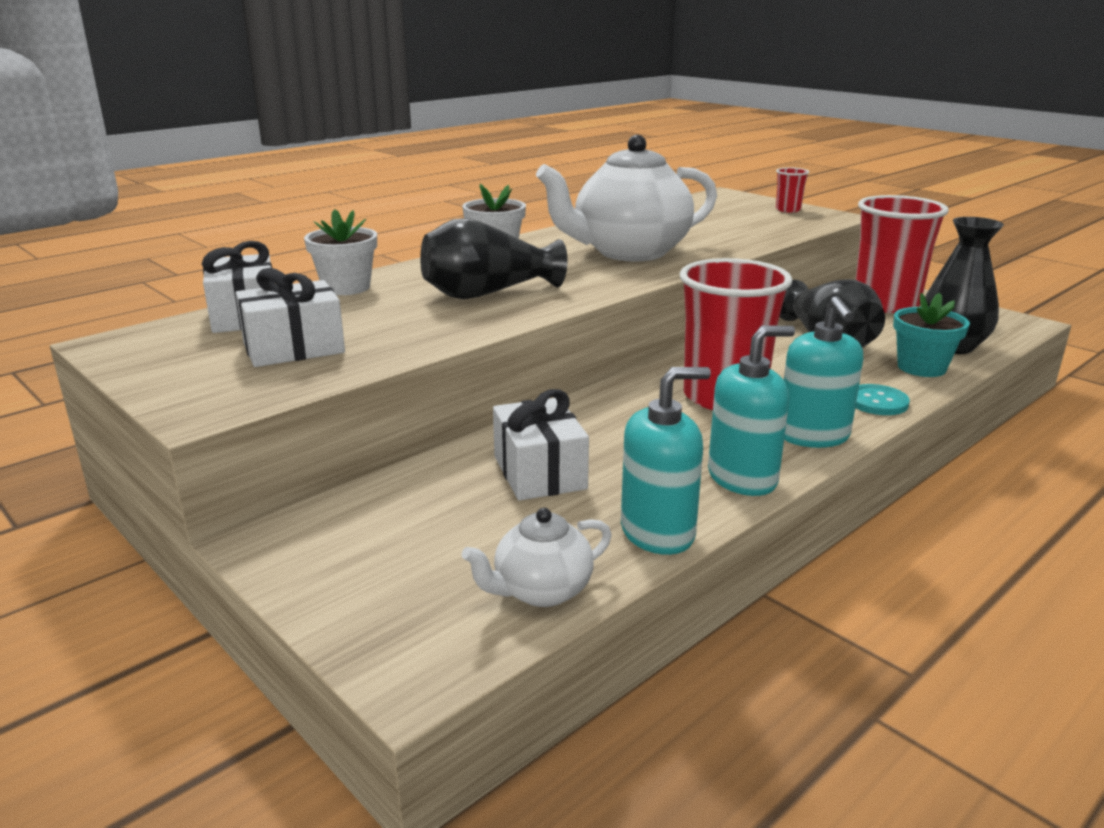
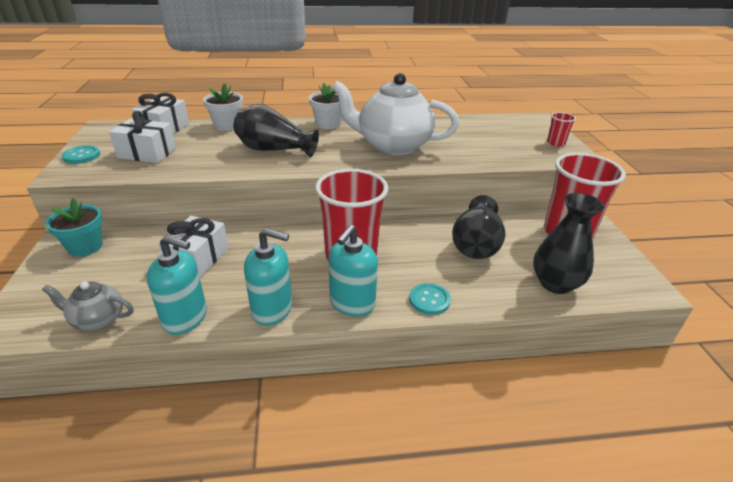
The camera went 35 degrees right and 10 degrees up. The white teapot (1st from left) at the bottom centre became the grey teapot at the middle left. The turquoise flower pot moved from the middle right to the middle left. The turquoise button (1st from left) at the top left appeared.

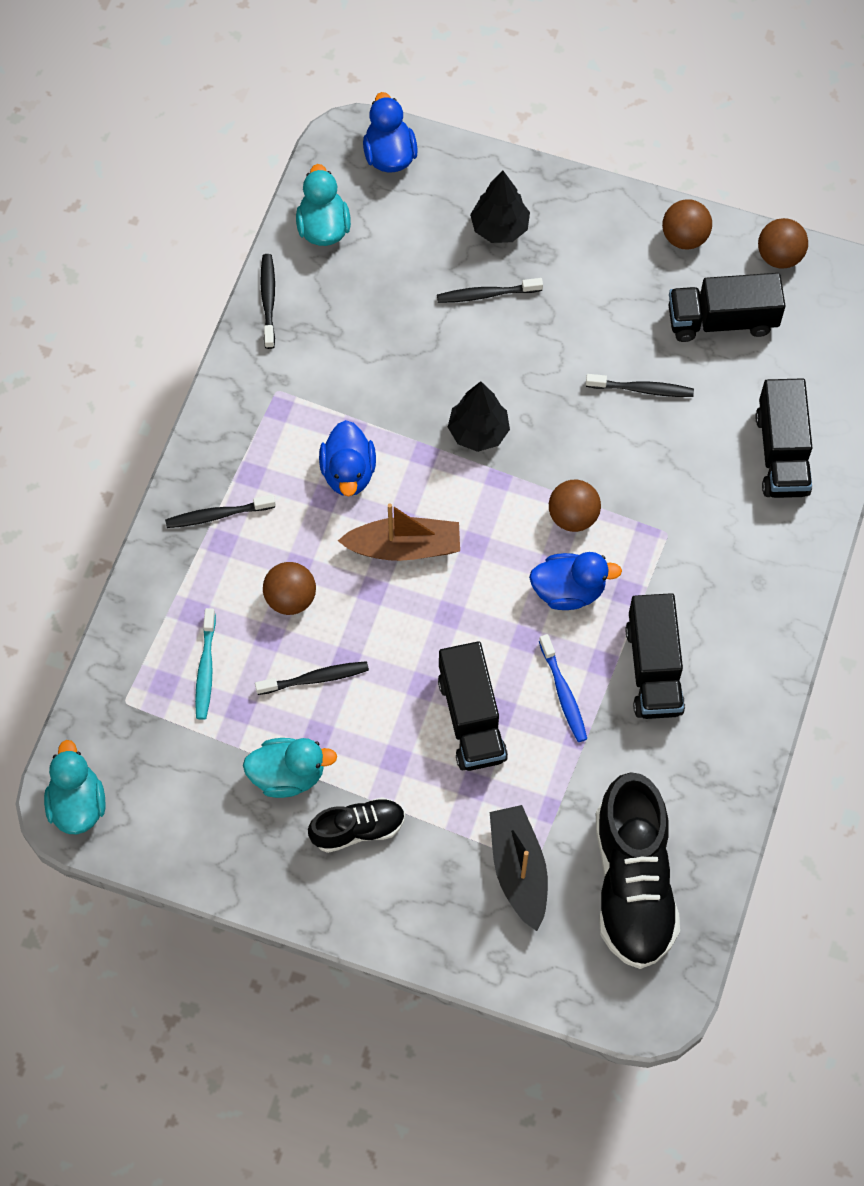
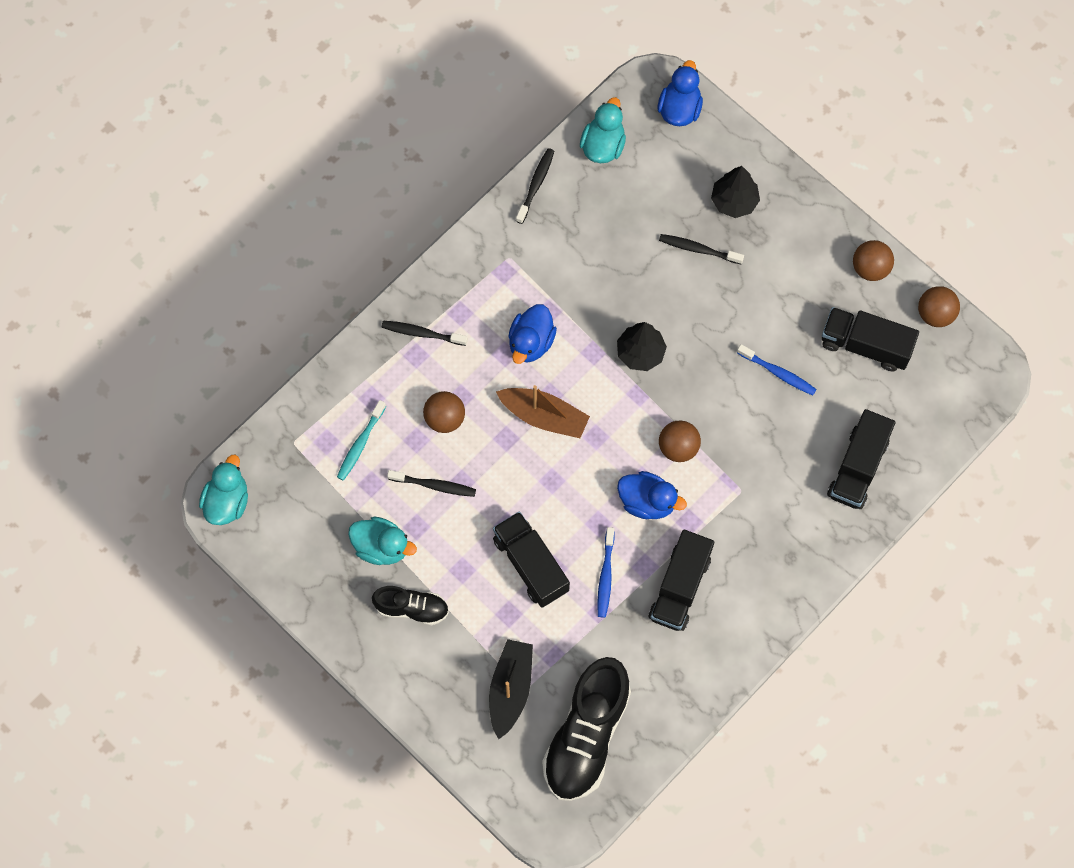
The camera went 25 degrees right and 5 degrees up. The black truck (1st from left) at the centre turned 135 degrees clockwise. The black toothbrush (5th from left) at the top right became the blue toothbrush (2nd from left) at the middle right.

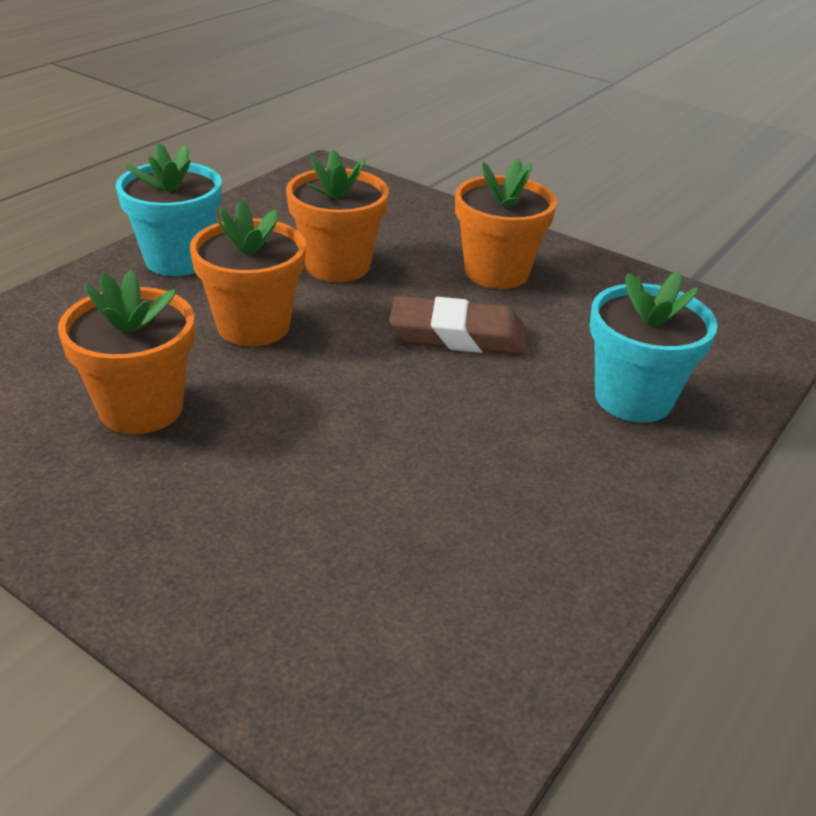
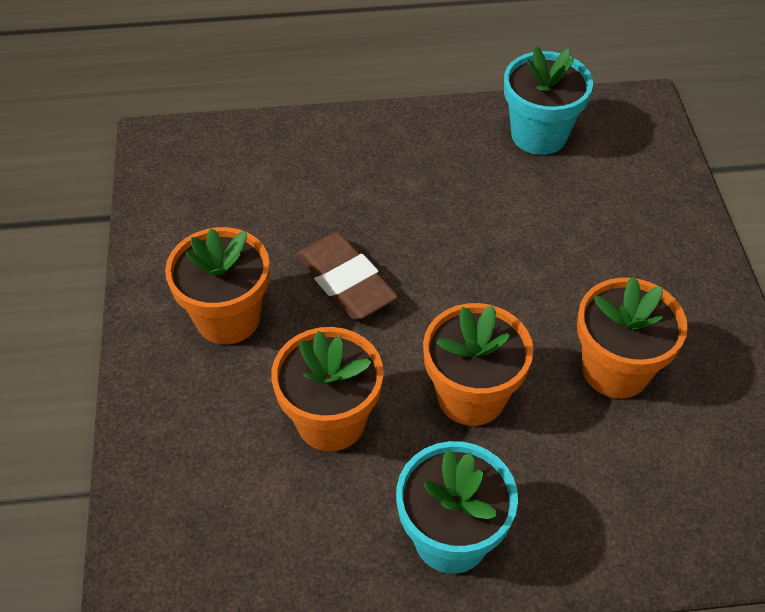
The camera went 130 degrees left and 15 degrees up. The turquoise flower pot (2nd from left) moved from the middle right to the top right.

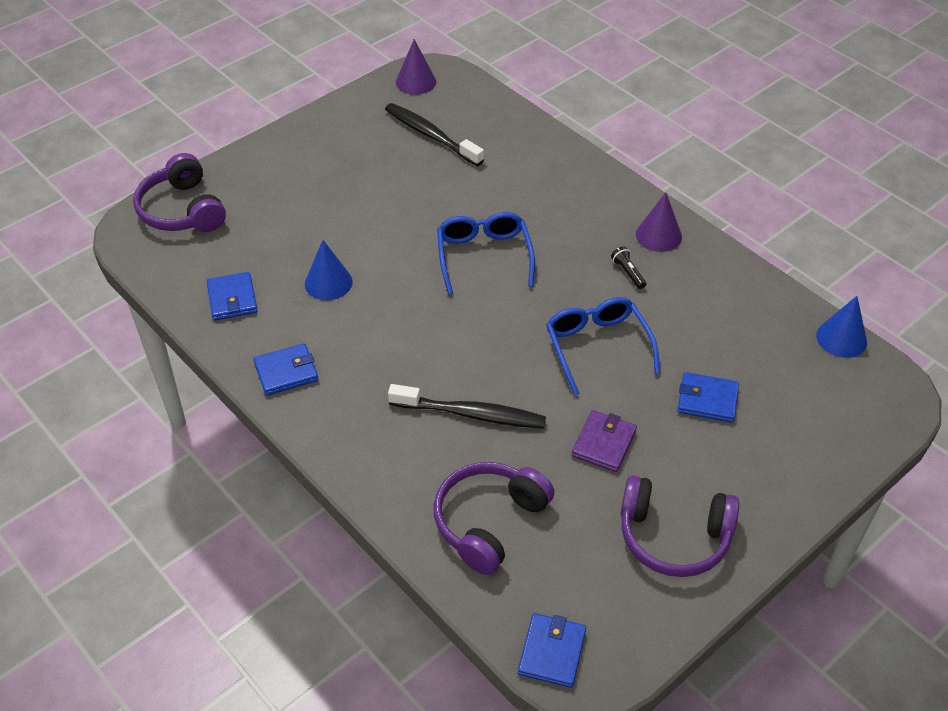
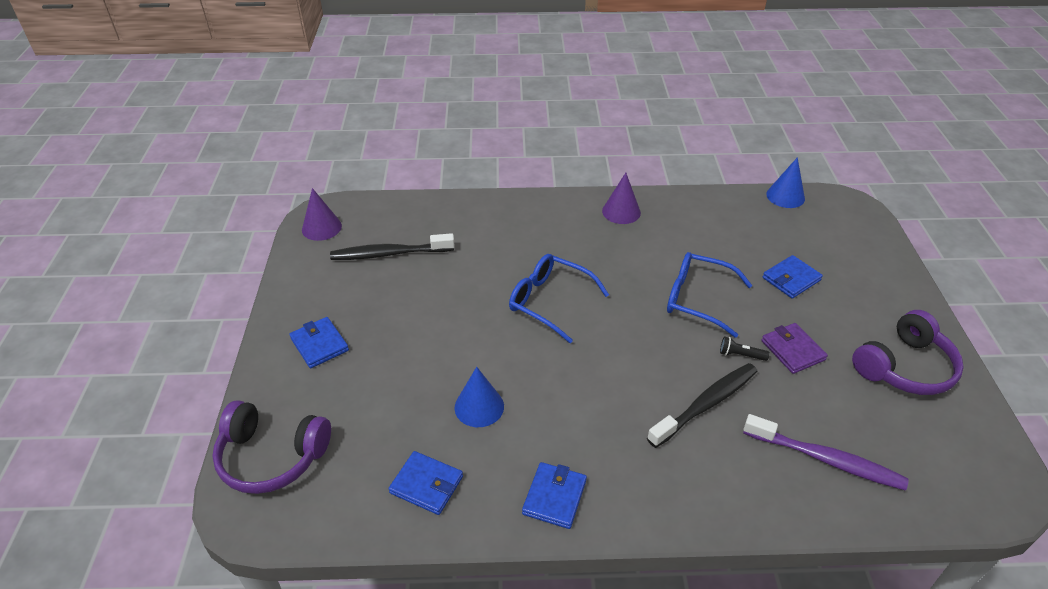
The camera went 50 degrees left and 5 degrees down. The blue wallet (3rd from left in the first image) moved from the bottom centre to the middle left. The black flashlight moved from the centre to the middle right. The purple headphones (2nd from left) at the bottom centre was replaced by the purple toothbrush at the bottom right.

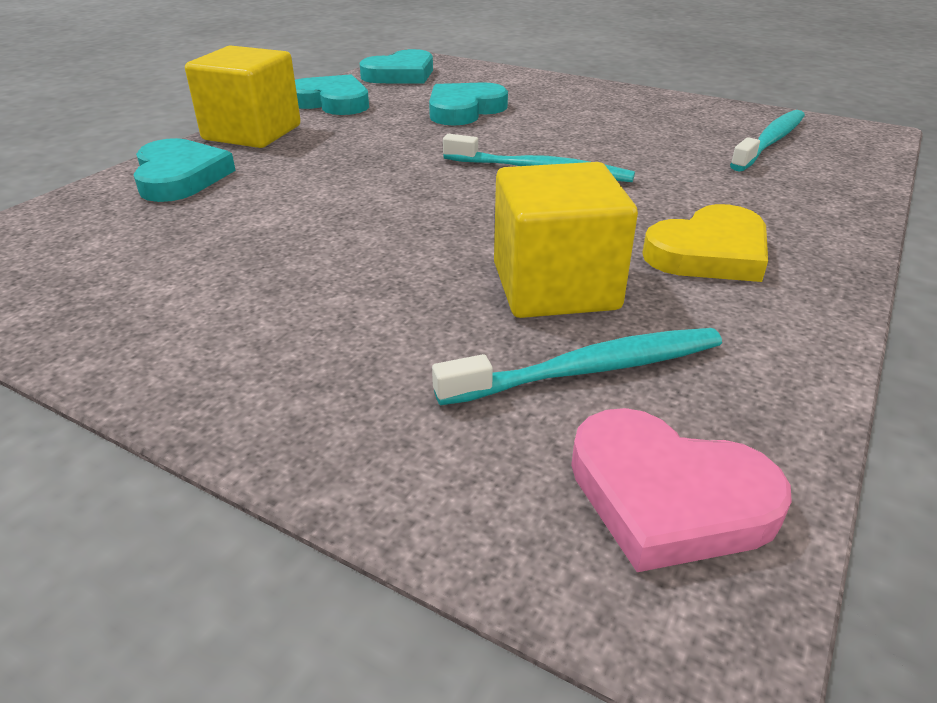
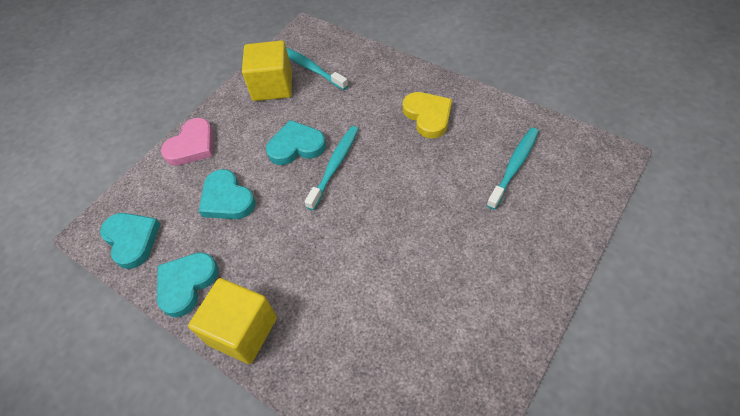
The camera went 80 degrees left and 20 degrees up. The pink heart moved from the bottom right to the middle left. The yellow cube (2nd from left) moved from the centre to the top centre. The turquoise heart (1st from left in the first image) moved from the top left to the centre. The turquoise toothbrush (2nd from left in the first image) at the centre turned 45 degrees clockwise.

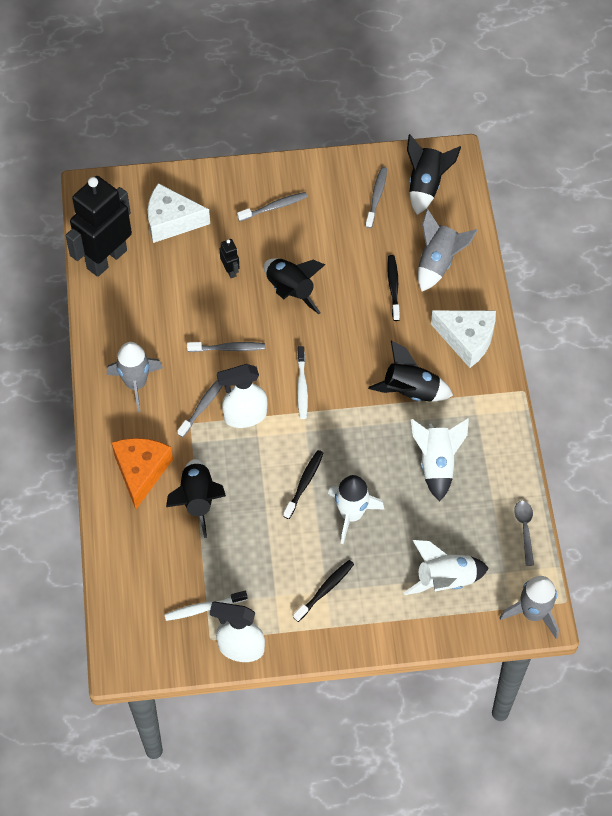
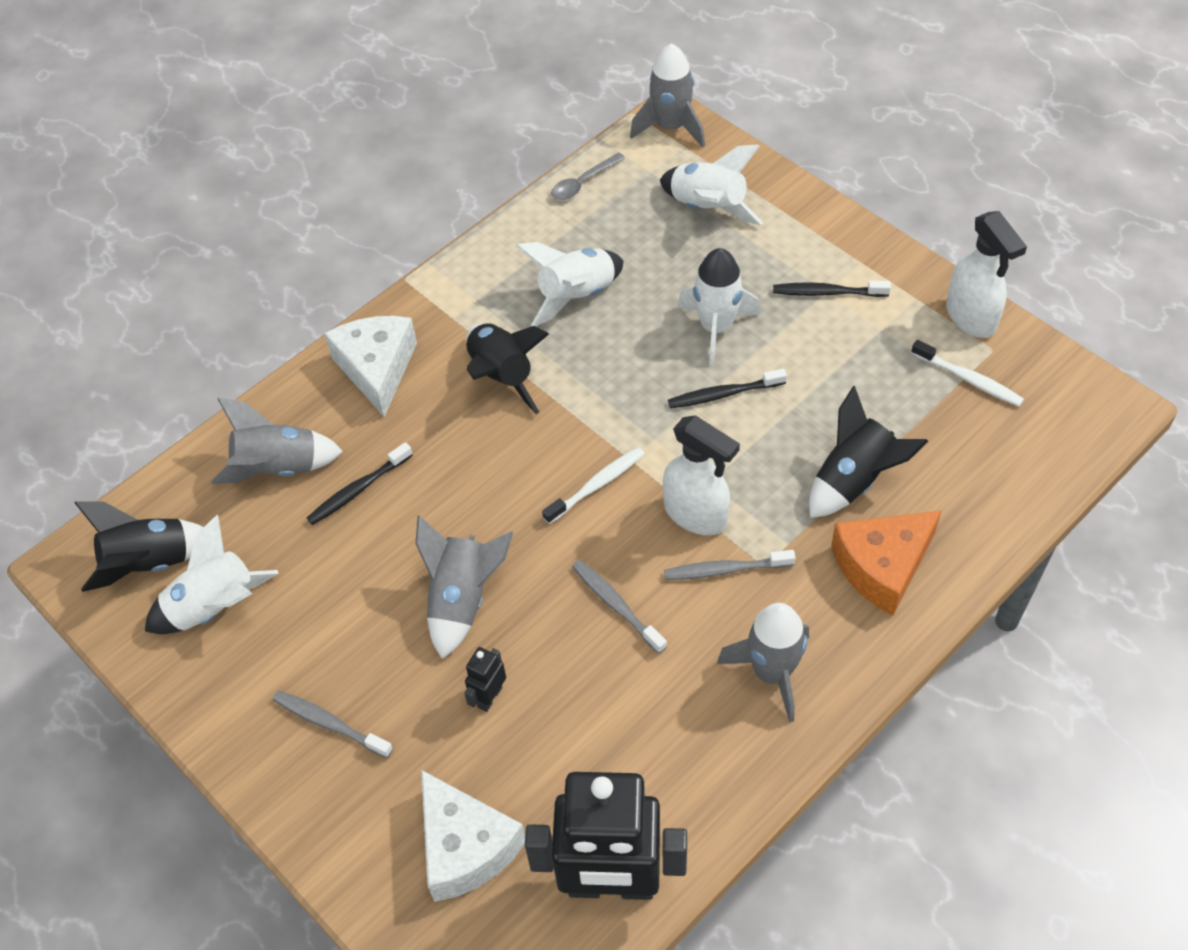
The camera went 125 degrees left and 5 degrees down. The grey toothbrush (4th from left) at the top centre was replaced by the white rocket (1st from left) at the middle left. The black rocket (2nd from left) at the centre became the grey rocket (2nd from left) at the centre.

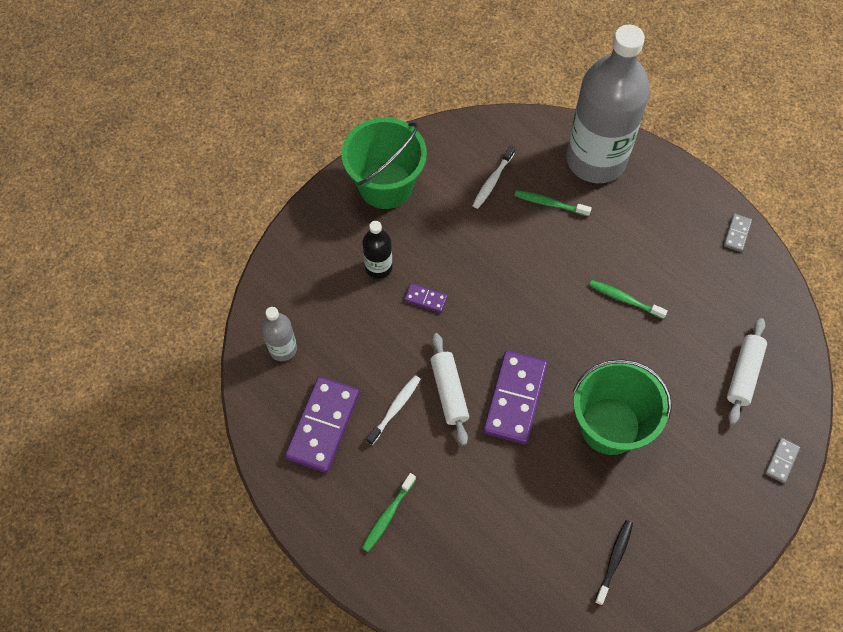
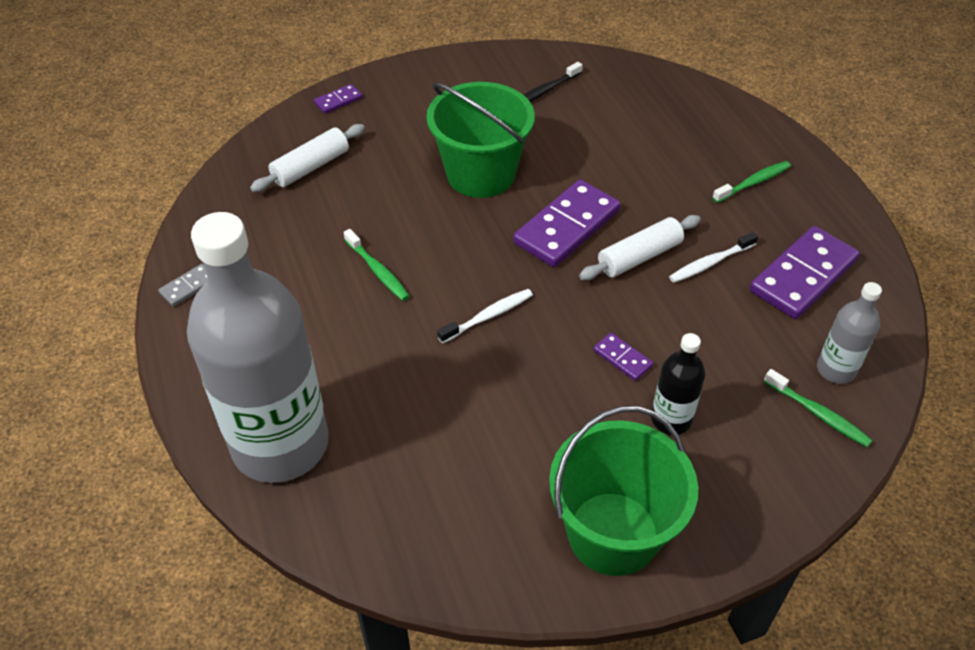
The camera went 155 degrees left and 15 degrees down. The grey domino (2nd from left) at the bottom right became the purple domino (1st from left) at the top centre. The white toothbrush (2nd from left in the first image) moved from the top centre to the centre. The white rolling pin (1st from left in the first image) at the centre turned 45 degrees clockwise. The green toothbrush (2nd from left in the first image) moved from the top centre to the middle right.

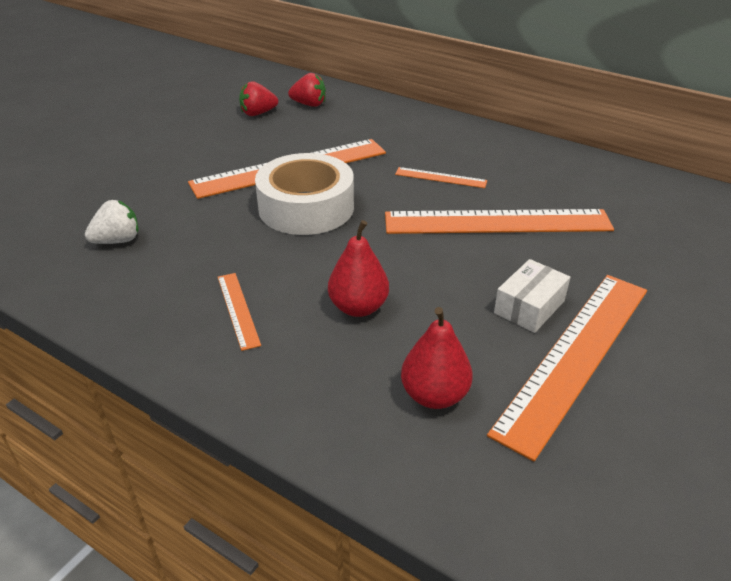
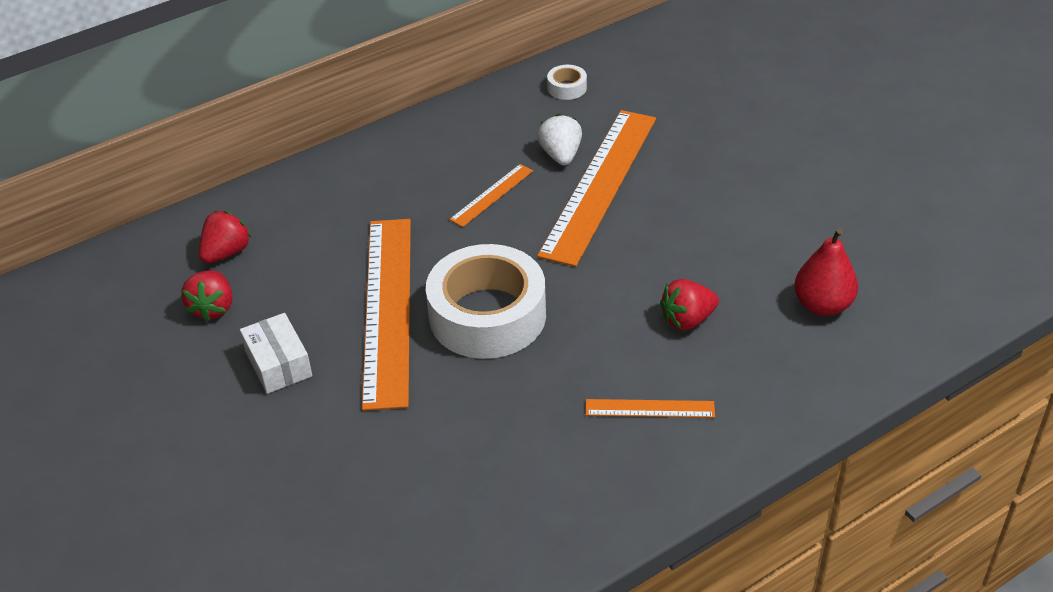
The camera went 65 degrees left and 5 degrees up. The white box moved from the middle right to the middle left. The white strawberry moved from the middle left to the top centre. The white tape (2nd from left) at the top centre appeared. The red pear (1st from left) at the centre was replaced by the red strawberry (3rd from left) at the centre. The orange ruler (5th from left) at the middle right disappeared.

